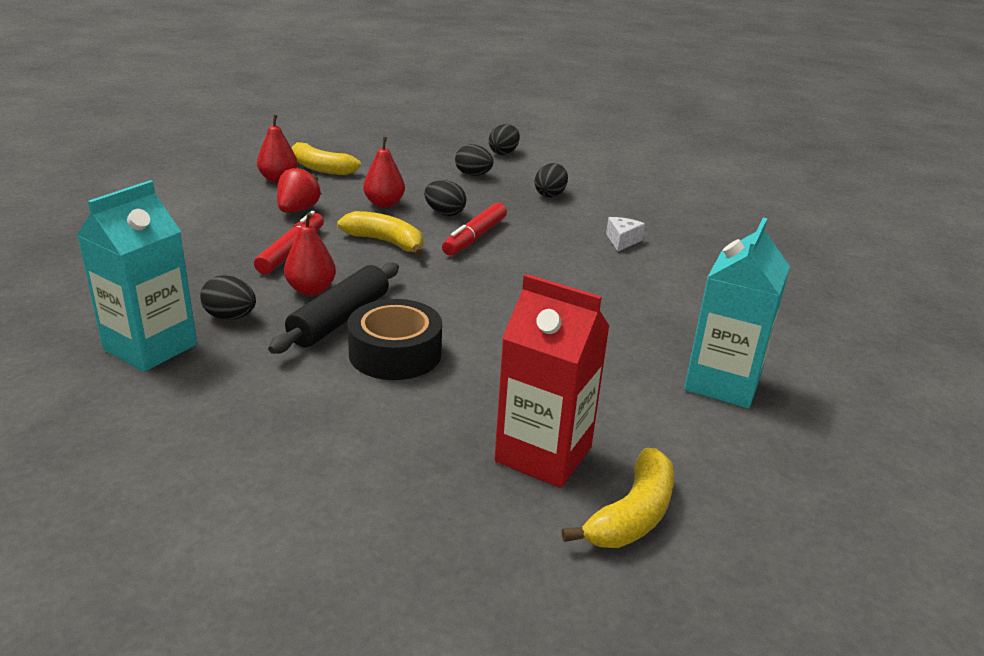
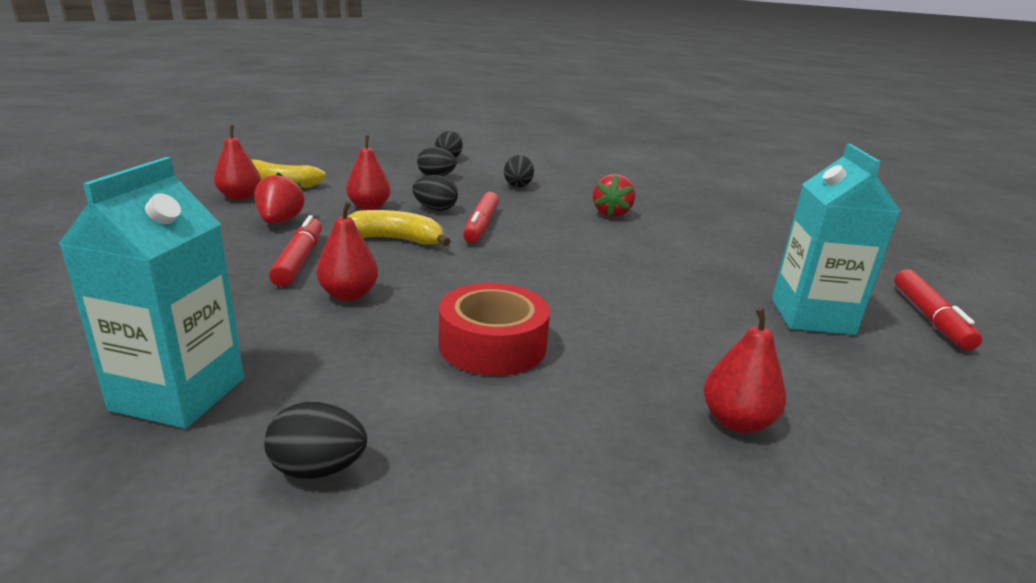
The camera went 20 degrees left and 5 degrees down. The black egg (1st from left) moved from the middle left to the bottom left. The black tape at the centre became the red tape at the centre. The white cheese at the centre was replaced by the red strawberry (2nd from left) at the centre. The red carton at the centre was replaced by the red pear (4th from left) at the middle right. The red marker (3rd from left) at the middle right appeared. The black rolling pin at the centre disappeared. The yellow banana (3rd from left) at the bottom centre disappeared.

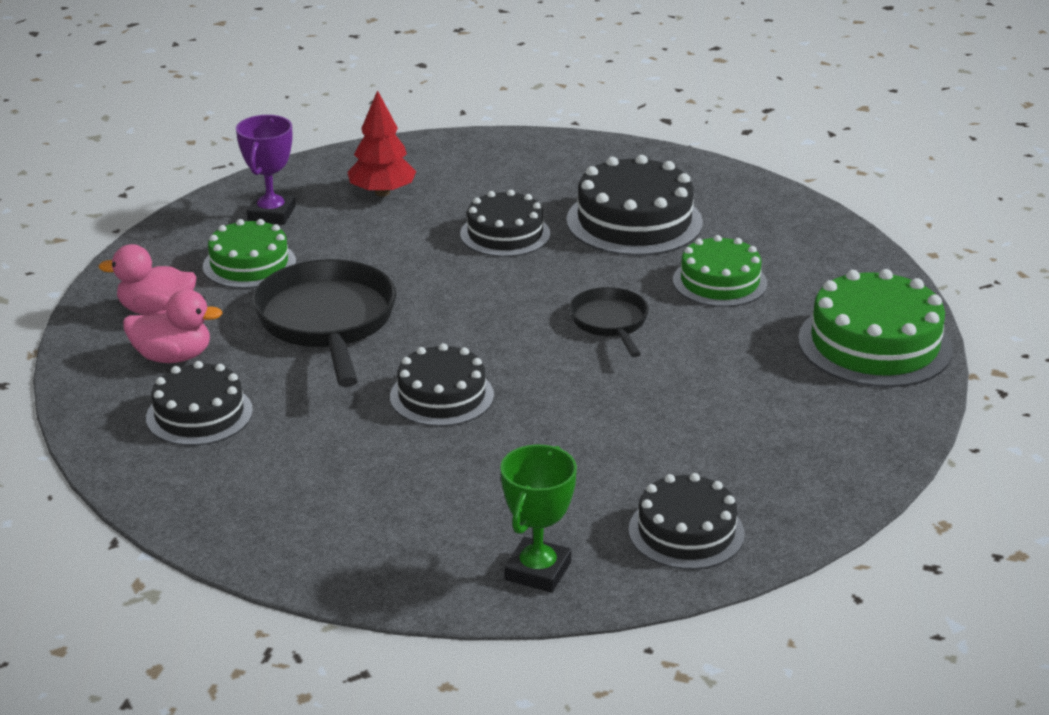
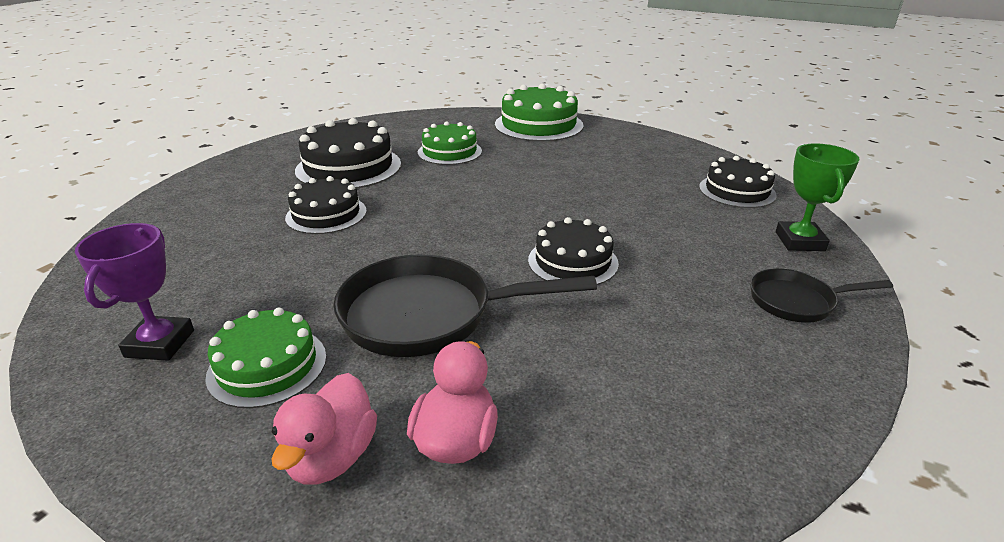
The camera went 80 degrees left and 0 degrees up. The purple trophy at the top left turned 75 degrees clockwise. The black pan (2nd from left) moved from the centre to the middle right. The green trophy at the bottom centre turned 60 degrees clockwise. The black cake (1st from left) at the middle left disappeared. The red tree at the top centre disappeared.

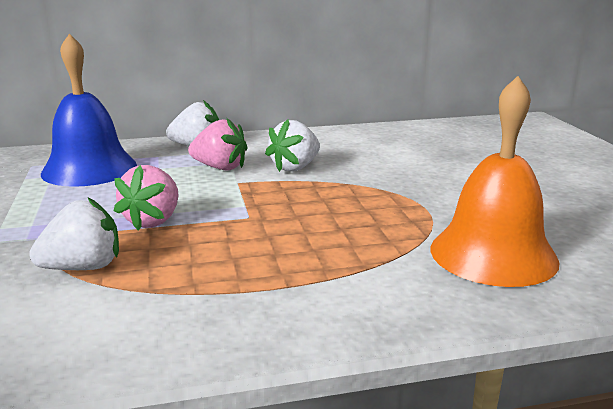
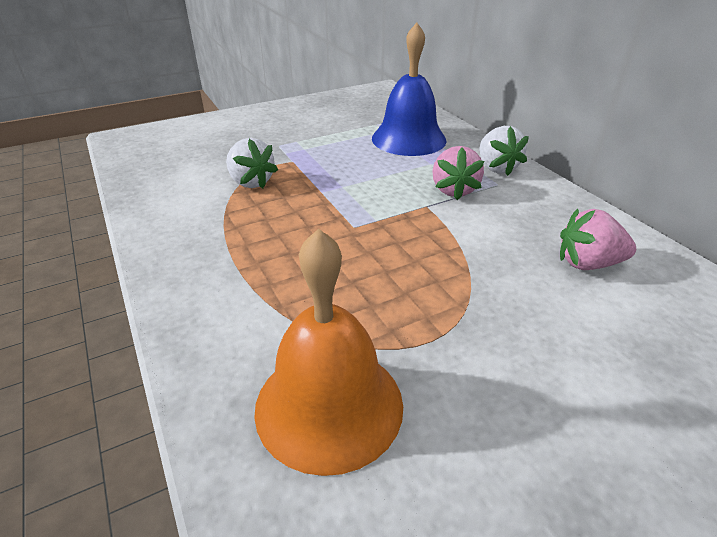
The camera went 75 degrees right and 15 degrees up. The pink strawberry (1st from left in the first image) moved from the middle left to the middle right. The white strawberry (3rd from left) at the centre disappeared.

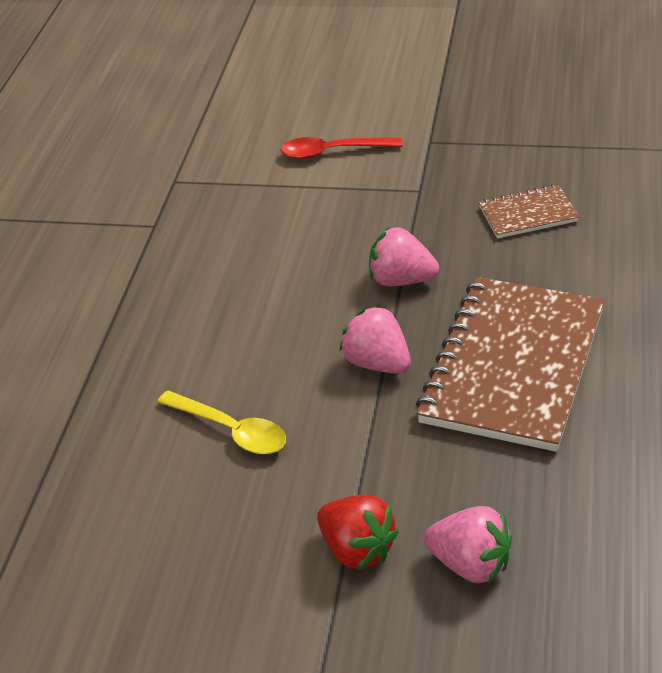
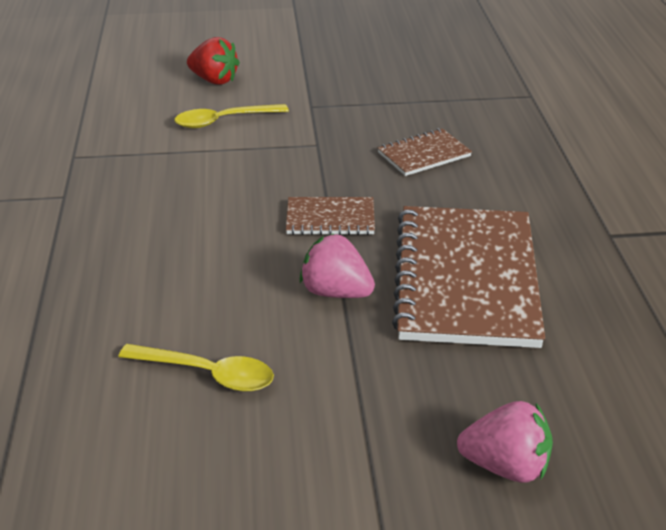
The camera went 20 degrees left and 5 degrees down. The red spoon at the top centre became the yellow spoon (2nd from left) at the top centre. The red strawberry moved from the bottom centre to the top left. The pink strawberry (2nd from left) at the centre was replaced by the brown notebook (1st from left) at the centre.

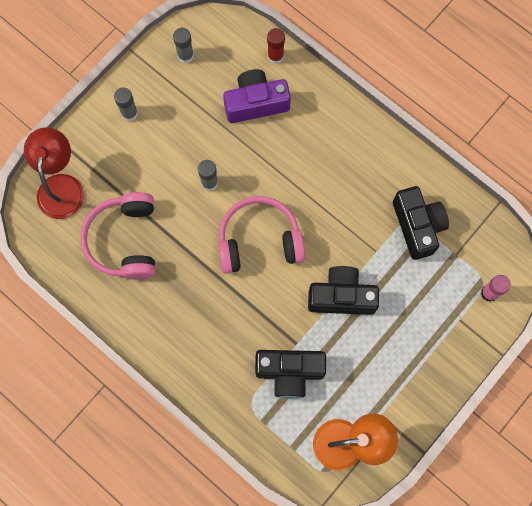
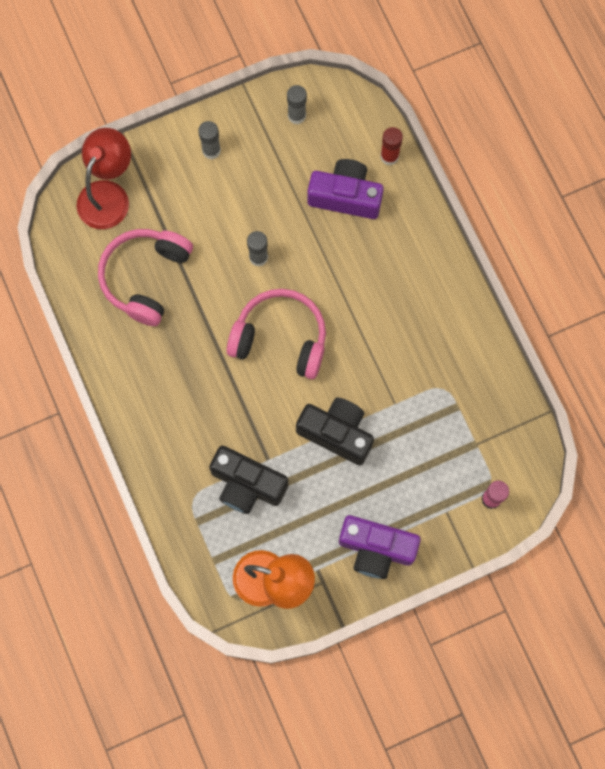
The camera went 25 degrees right and 0 degrees up. The purple camera (2nd from left) at the bottom centre appeared. The black camera (3rd from left) at the middle right disappeared.

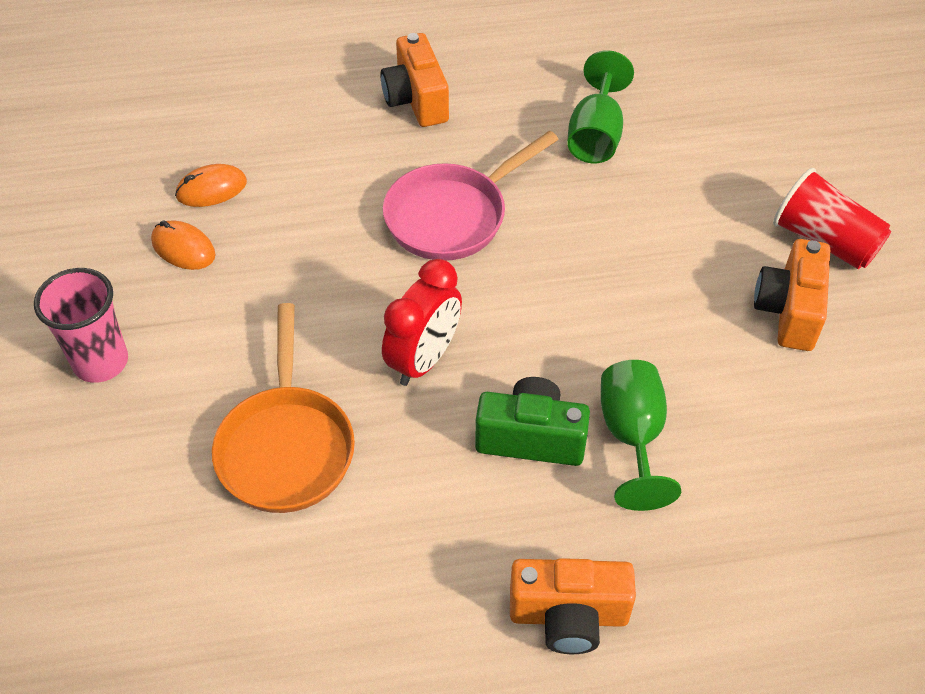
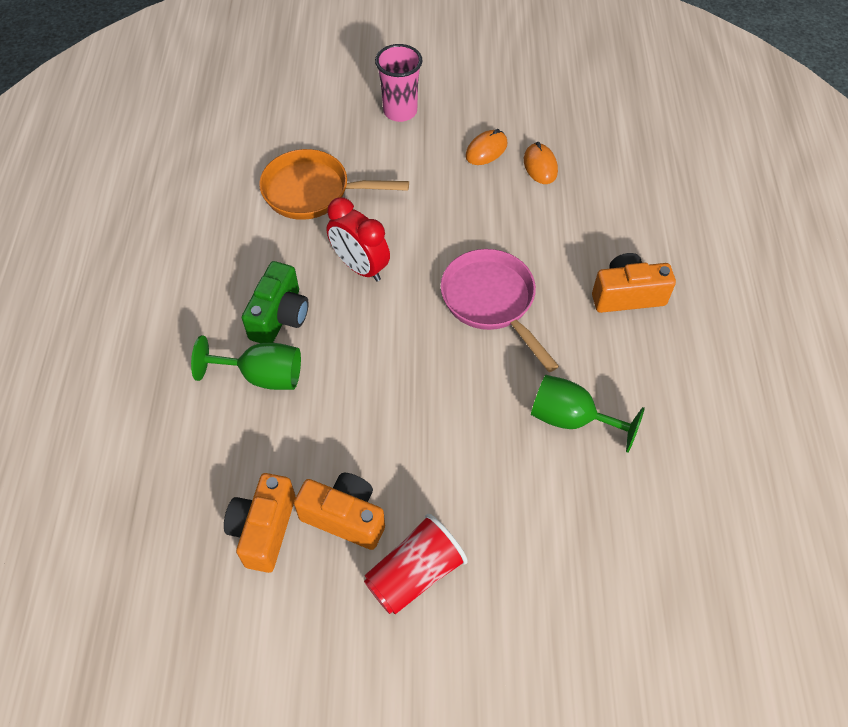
The camera went 100 degrees right and 5 degrees up. The orange camera (2nd from left in the first image) moved from the bottom centre to the bottom left.

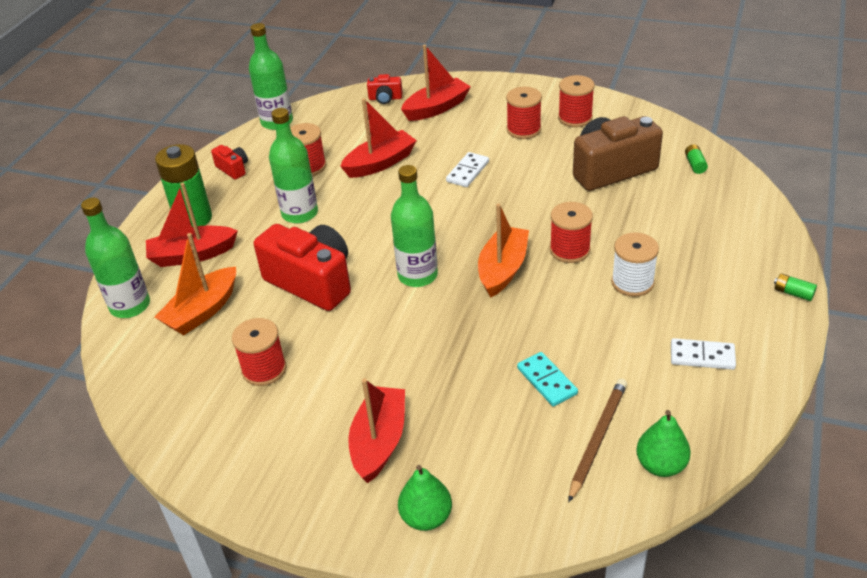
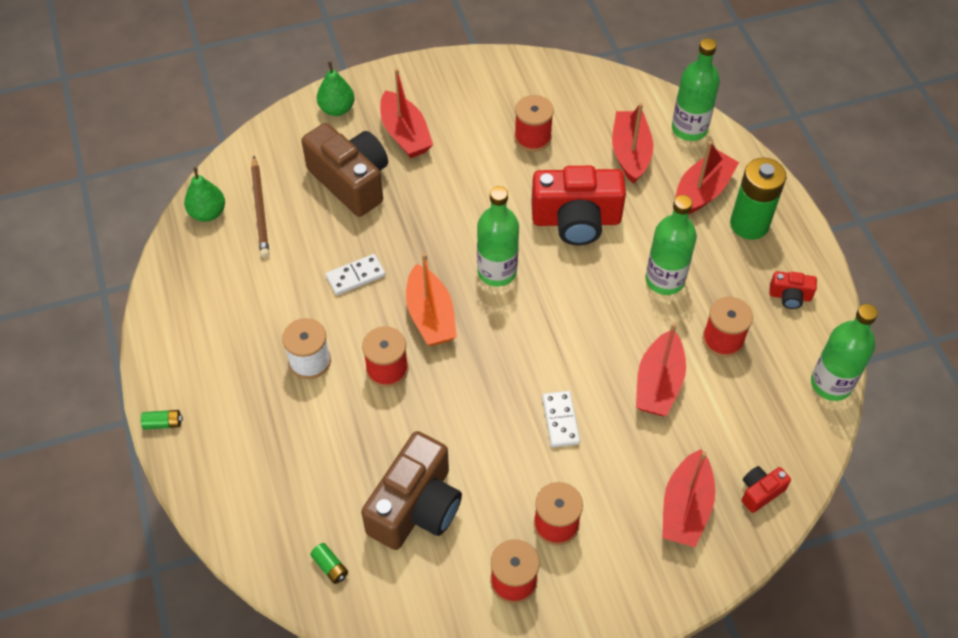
The camera went 140 degrees right and 15 degrees up. The brown camera (1st from left) at the top centre appeared. The white domino (2nd from left in the first image) moved from the middle right to the centre. The orange boat (1st from left) at the middle left became the red boat (2nd from left) at the top centre. The turquoise domino at the centre disappeared.

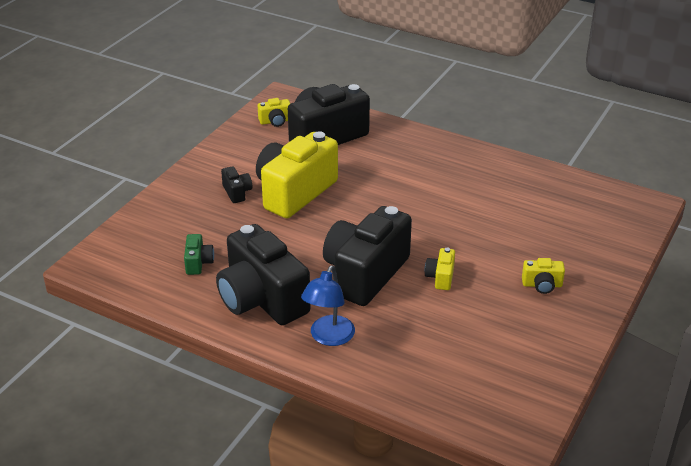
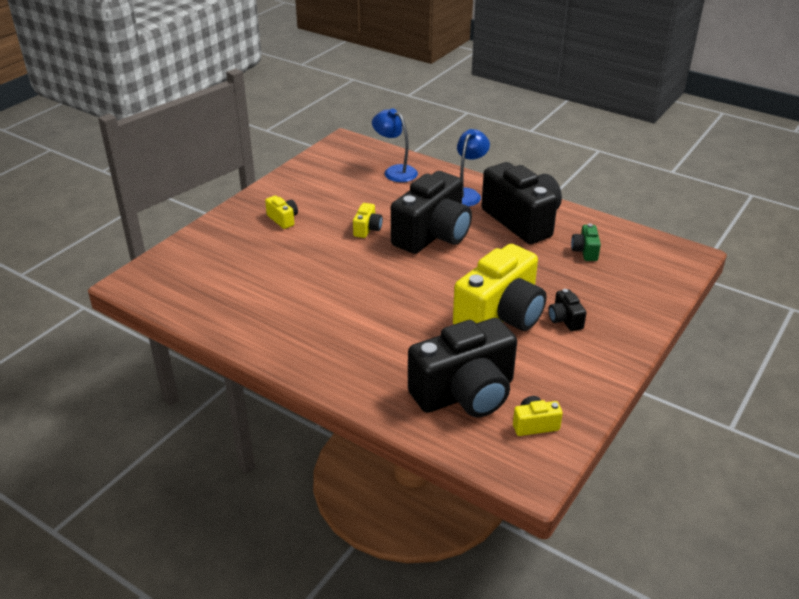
The camera went 175 degrees left and 0 degrees up. The yellow camera (4th from left in the first image) at the middle right turned 45 degrees clockwise. The blue lamp (1st from left) at the top centre appeared.

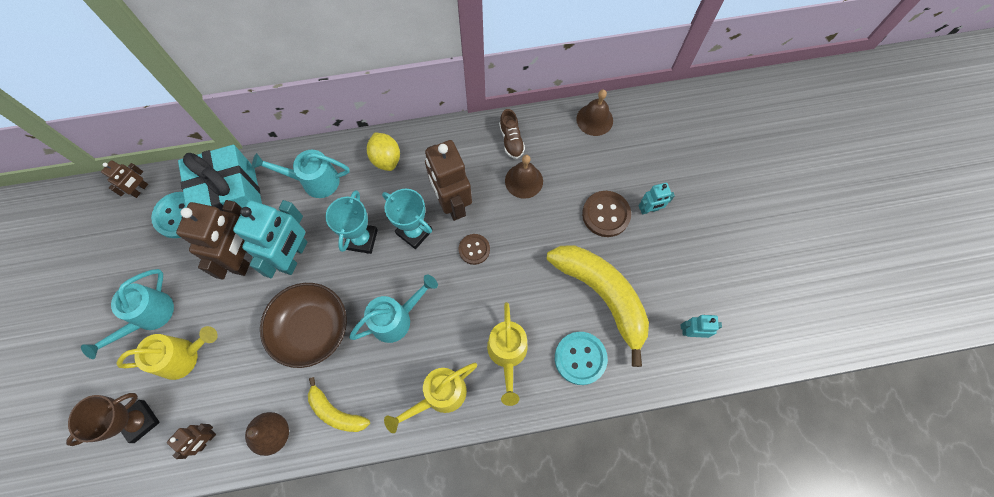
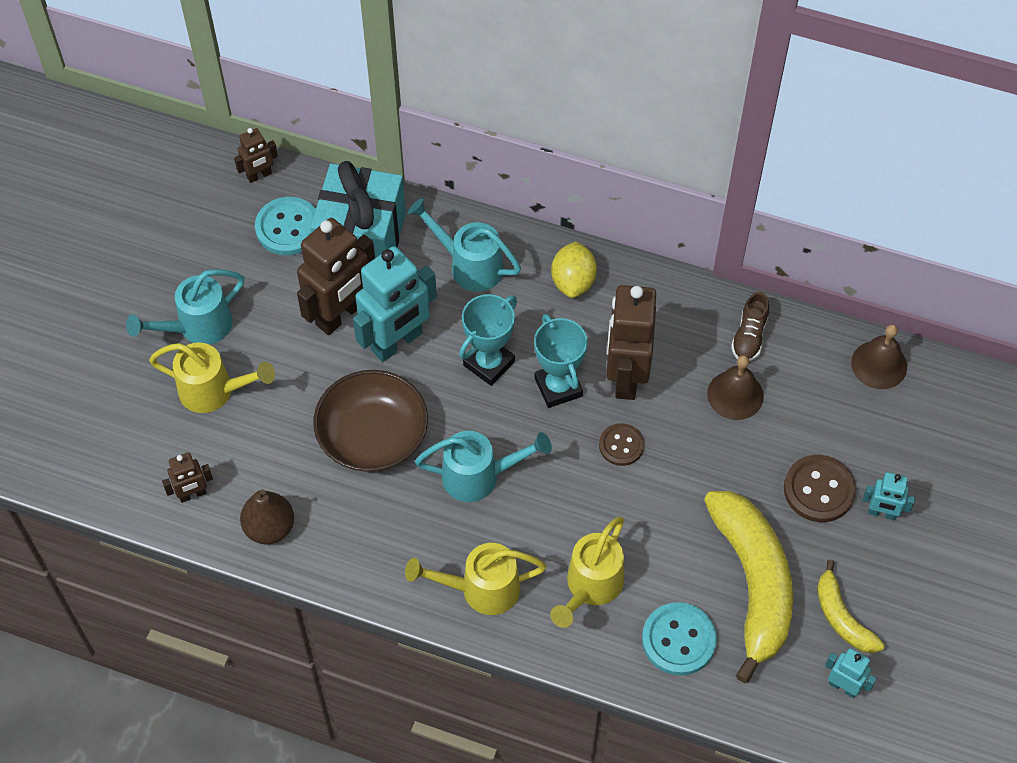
The camera went 30 degrees right and 10 degrees down. The yellow banana (1st from left in the first image) moved from the bottom centre to the bottom right. The brown trophy at the bottom left disappeared.

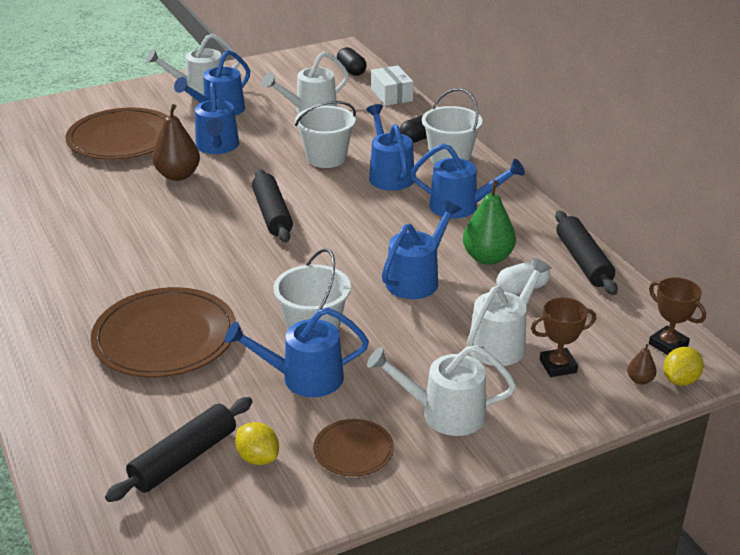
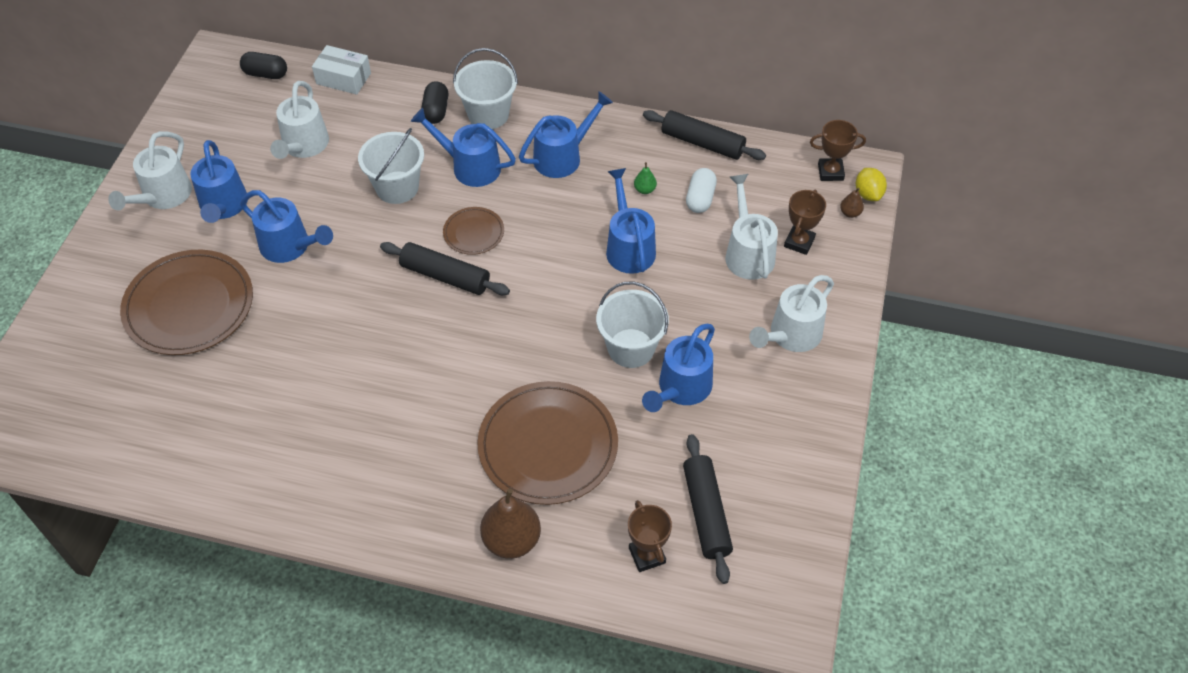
The camera went 50 degrees left and 20 degrees up. The brown plate (3rd from left in the first image) moved from the bottom centre to the centre. The brown pear (1st from left) moved from the top left to the bottom centre. The brown trophy (1st from left) at the bottom centre appeared. The green pear at the centre changed to 0.46 times the size. The yellow lemon (1st from left) at the bottom centre disappeared.

